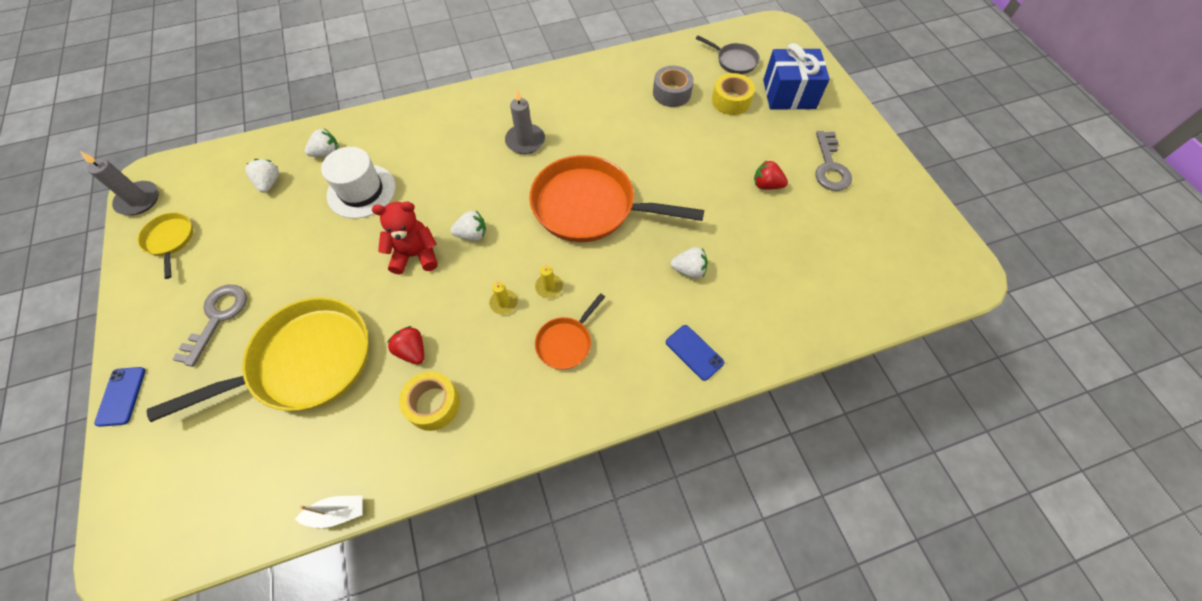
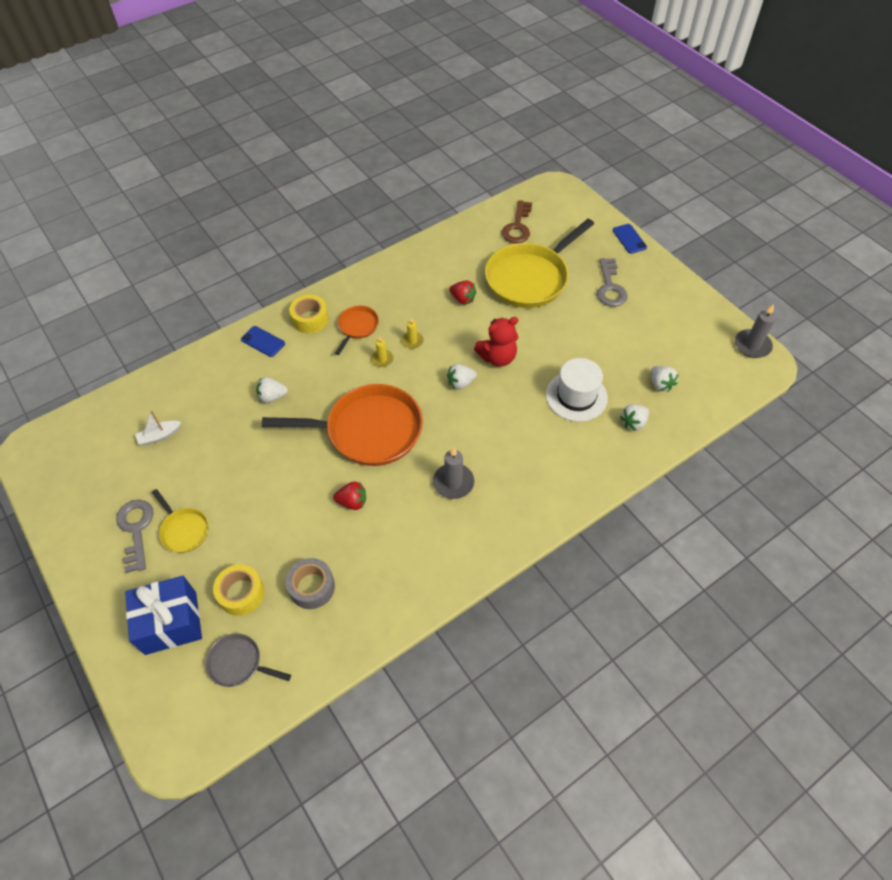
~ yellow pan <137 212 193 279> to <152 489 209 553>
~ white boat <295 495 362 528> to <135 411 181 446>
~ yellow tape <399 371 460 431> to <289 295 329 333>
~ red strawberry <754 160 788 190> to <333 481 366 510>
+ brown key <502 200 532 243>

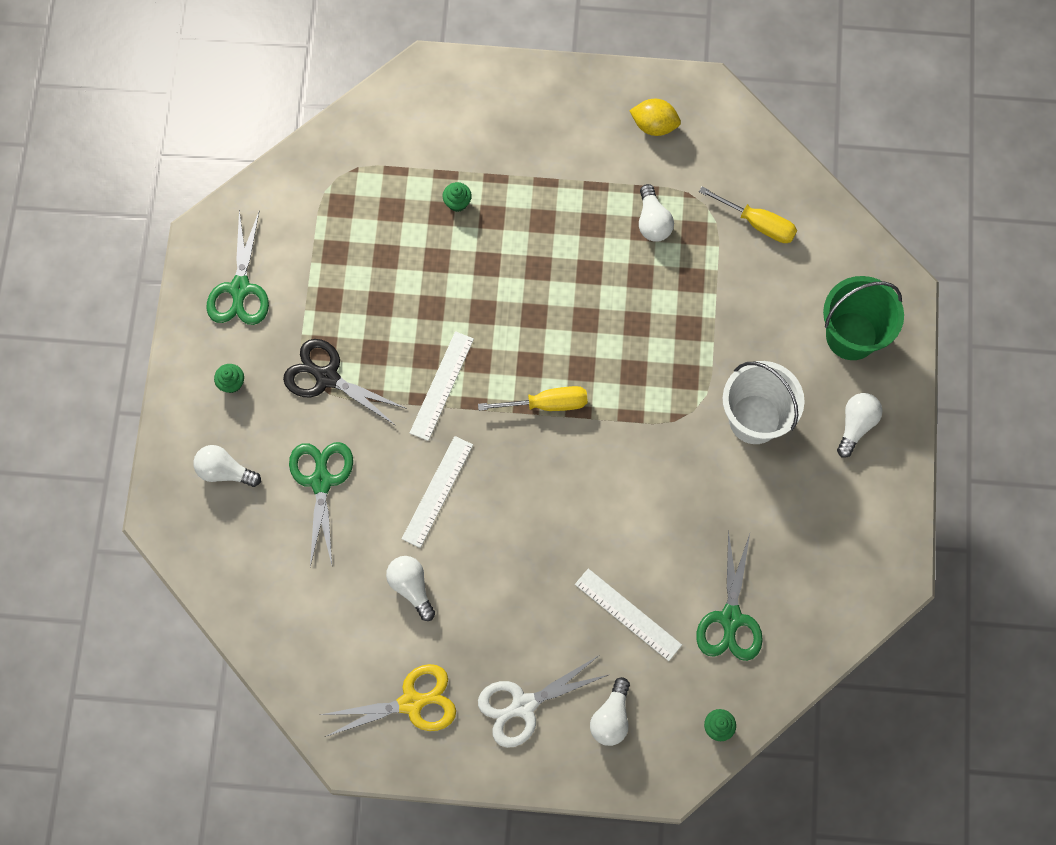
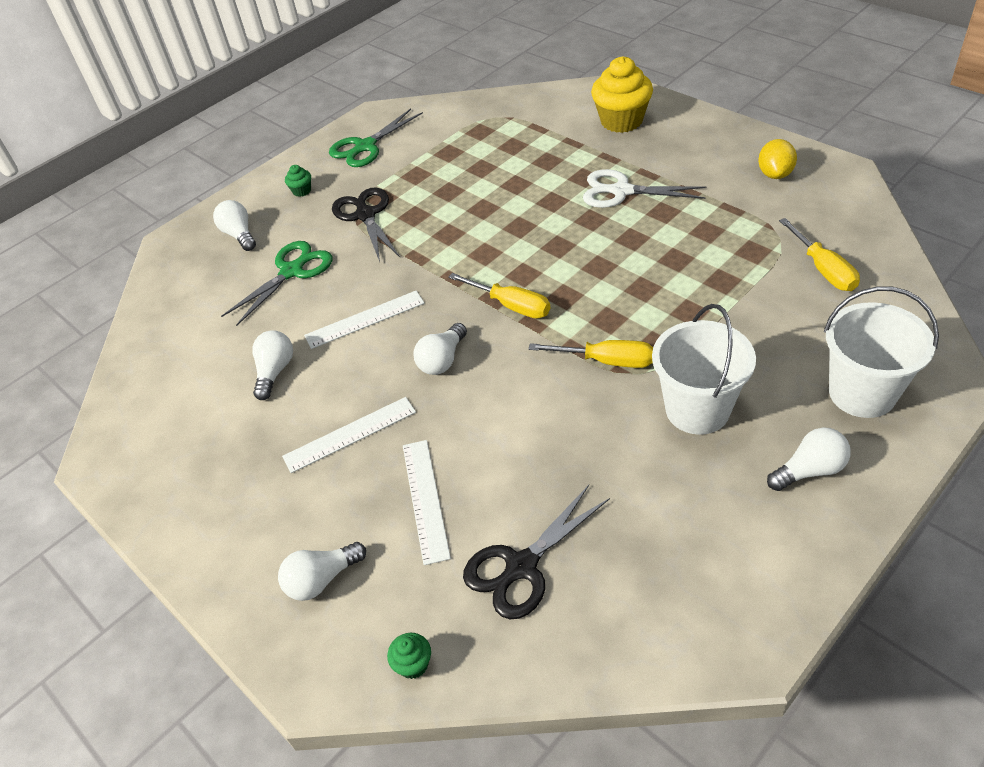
- yellow scissors <320 664 456 737>
~ white ruler <410 331 474 441> to <282 397 416 473>
- green cupcake <443 182 472 212>
~ white scissors <478 656 610 748> to <583 169 707 208>
~ yellow lemon <629 99 681 136> = <758 139 797 179> 45 degrees clockwise
~ white light bulb <639 184 674 242> to <414 323 467 375>
~ green scissors <696 530 763 661> to black scissors <463 485 610 619>
~ green bucket <823 276 904 360> to white bucket <824 286 939 418>
+ yellow screwdriver <529 340 653 368>
+ yellow cupcake <591 56 653 133>

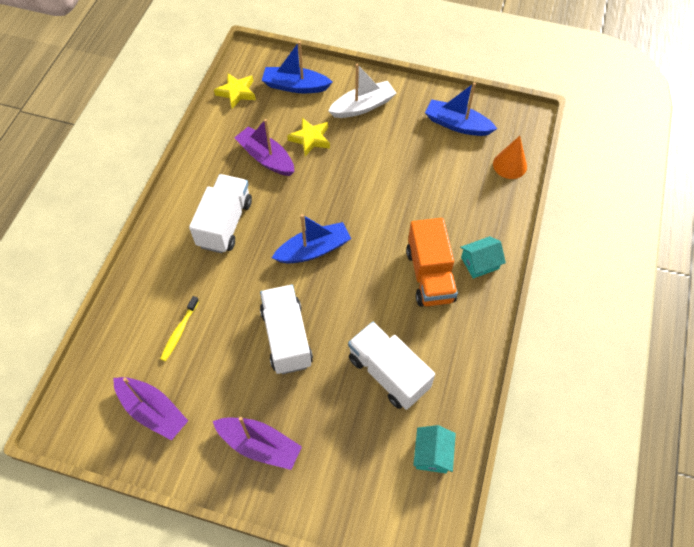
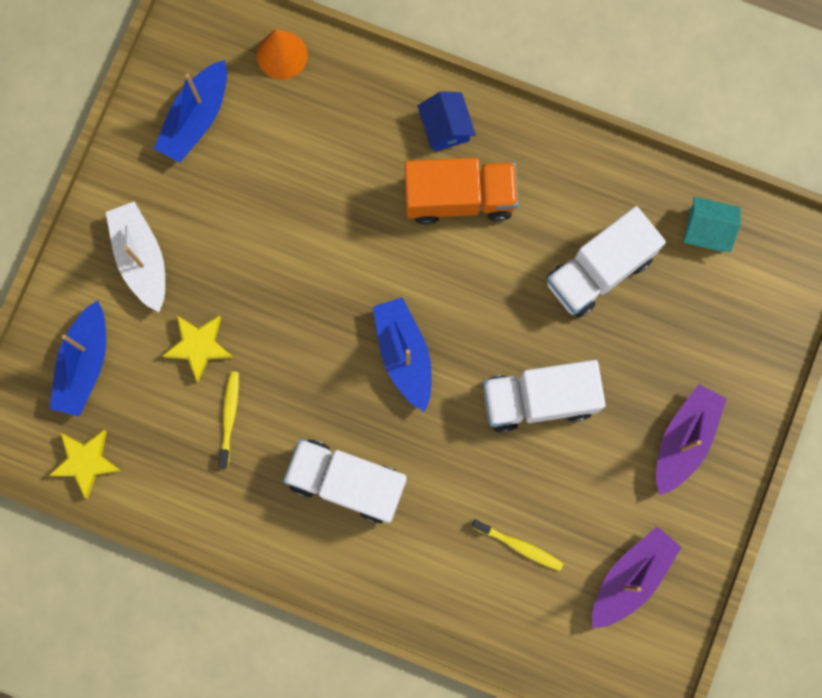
~ purple boat <234 119 295 176> to yellow toothbrush <218 371 239 469>
~ turquoise house <460 236 506 279> to blue house <417 91 476 151>

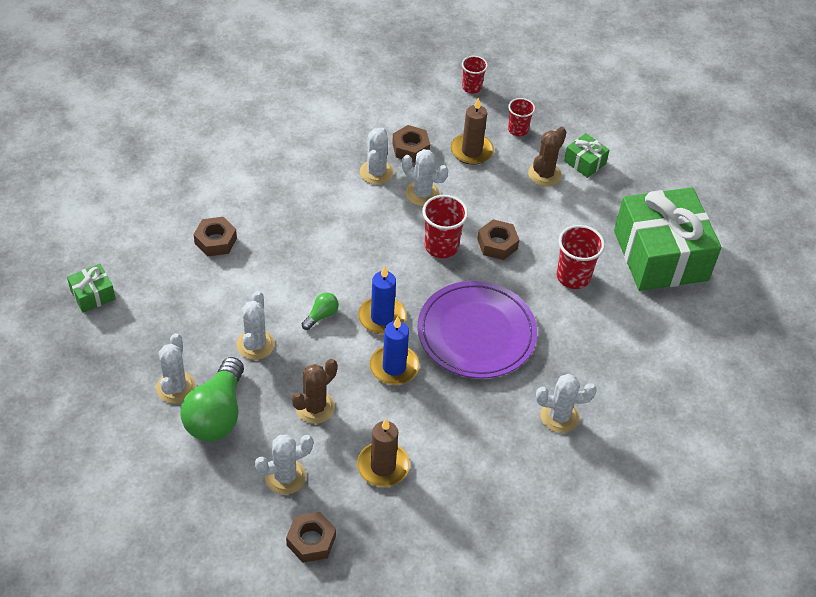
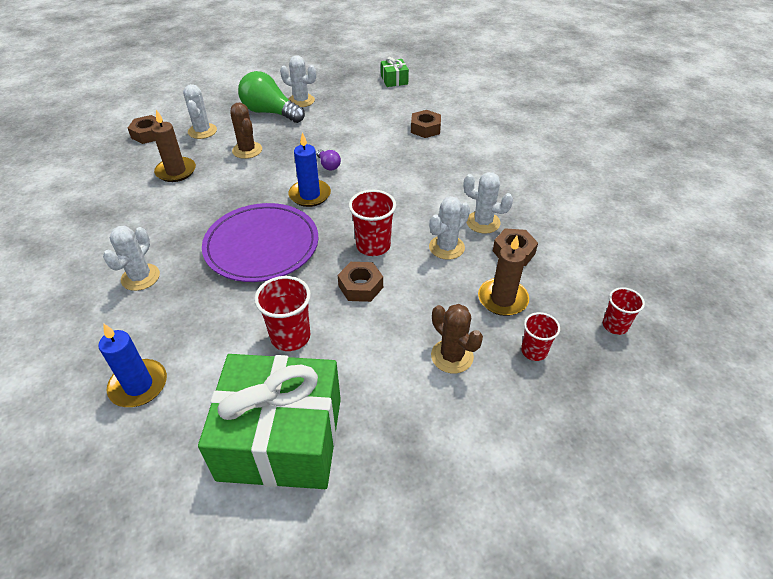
- white cactus <236 291 275 360>
~ green light bulb <302 292 339 330> to purple light bulb <316 149 341 170>
~ blue candle <370 317 419 385> to <98 324 167 407>
- green gift <564 133 609 178>

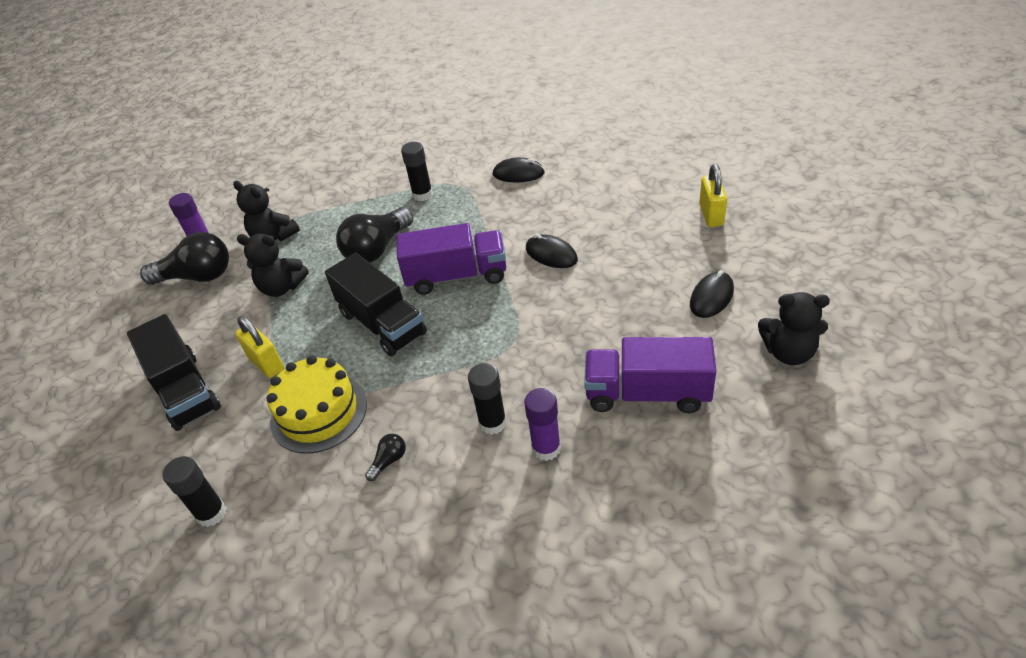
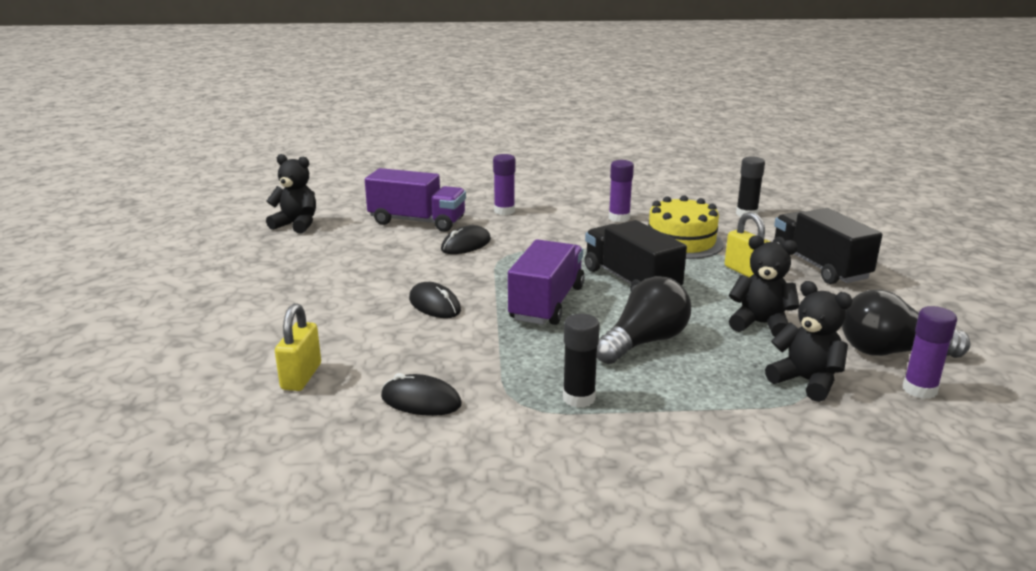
~ black light bulb <365 434 406 481> to purple glue stick <609 160 634 222>
~ purple truck <397 223 506 295> = <508 239 585 325> 105 degrees clockwise
- black glue stick <468 363 507 435>
~ black mouse <690 270 734 318> to <441 225 491 254>
~ yellow padlock <699 164 727 227> to <275 303 321 391>

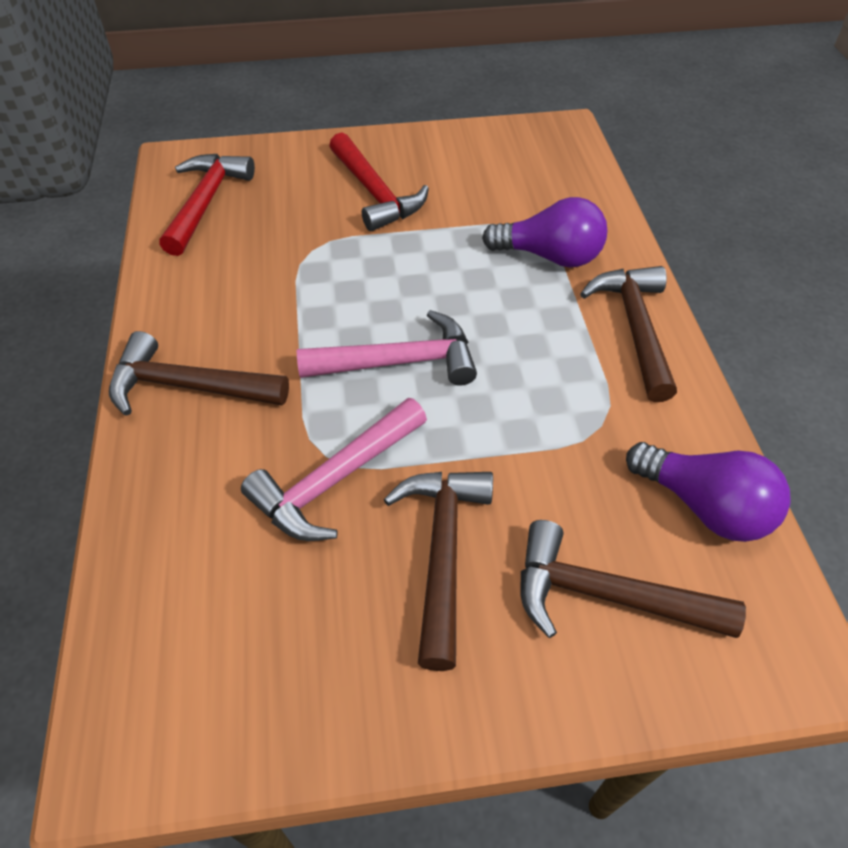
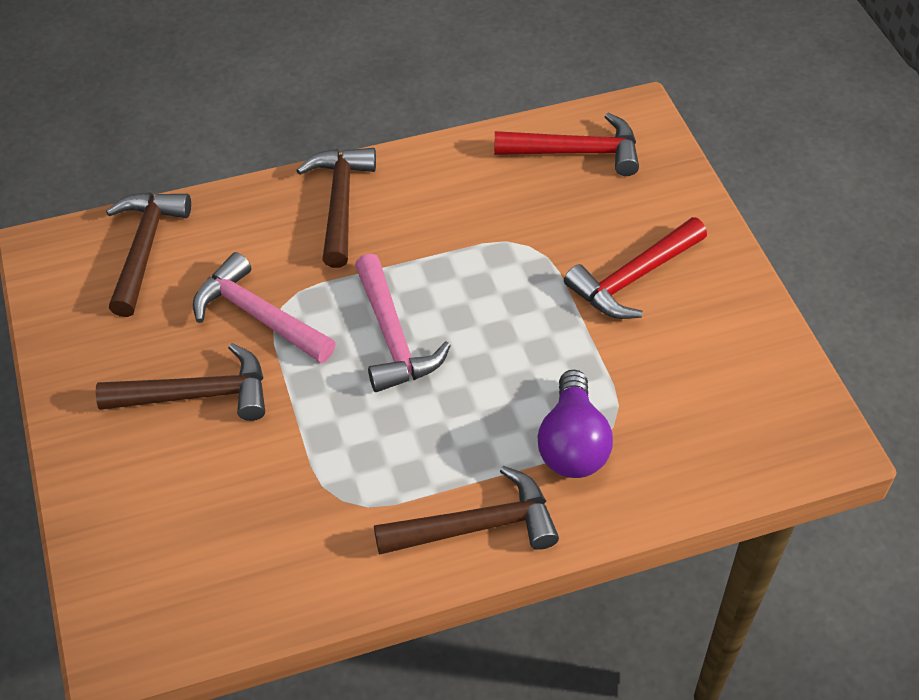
~ brown hammer <520 520 746 638> to <106 192 191 317>
- purple light bulb <626 442 791 542>

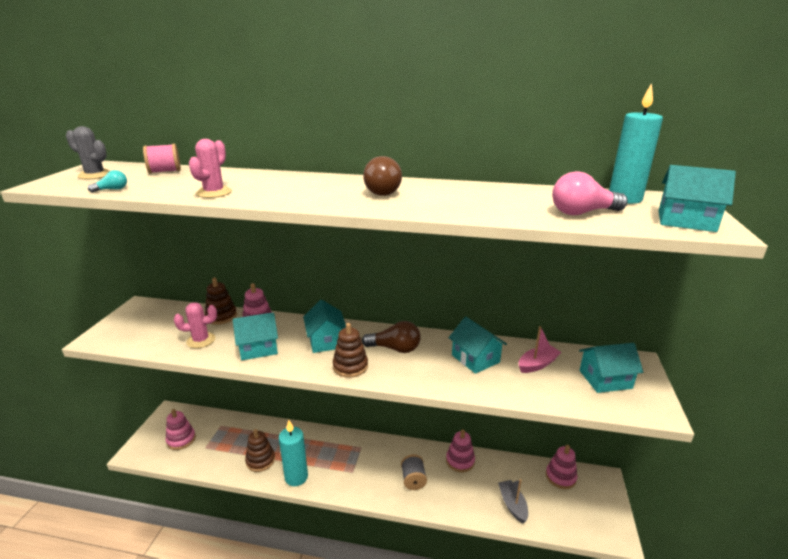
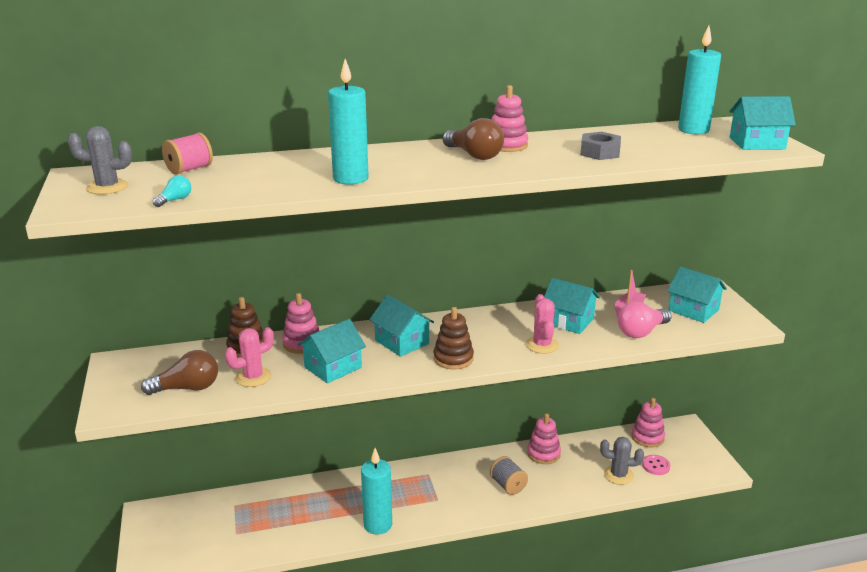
~ pink stacking toy <166 409 196 450> to <492 85 528 152>
~ pink cactus <189 139 232 198> to <526 294 559 354>
- brown stacking toy <245 429 275 472>
~ brown light bulb <362 321 421 353> to <141 350 218 395>
~ grey boat <498 479 528 524> to grey cactus <600 437 644 485>
~ pink light bulb <552 171 628 215> to <618 302 671 338>
~ turquoise house <579 343 643 393> = <667 266 727 323> 75 degrees clockwise
+ turquoise candle <328 59 369 185>
+ grey nut <581 132 621 160>
+ pink button <642 455 671 475>

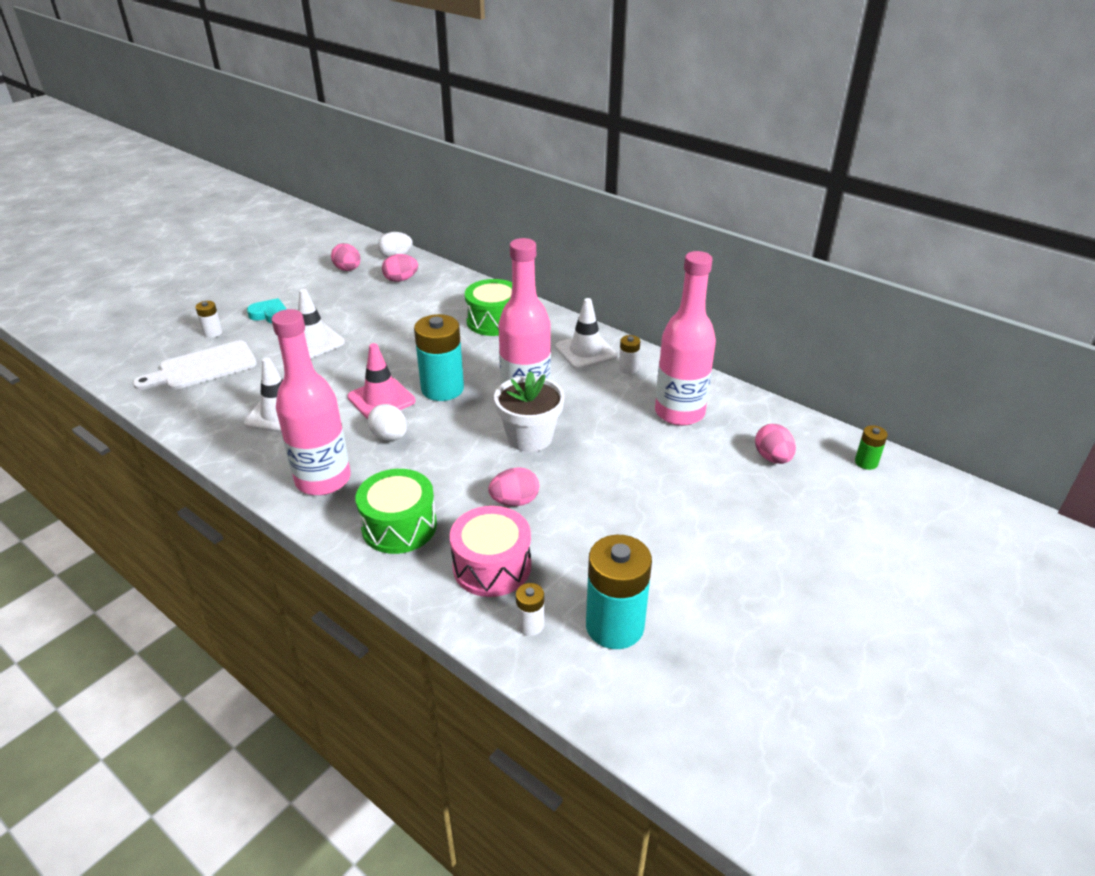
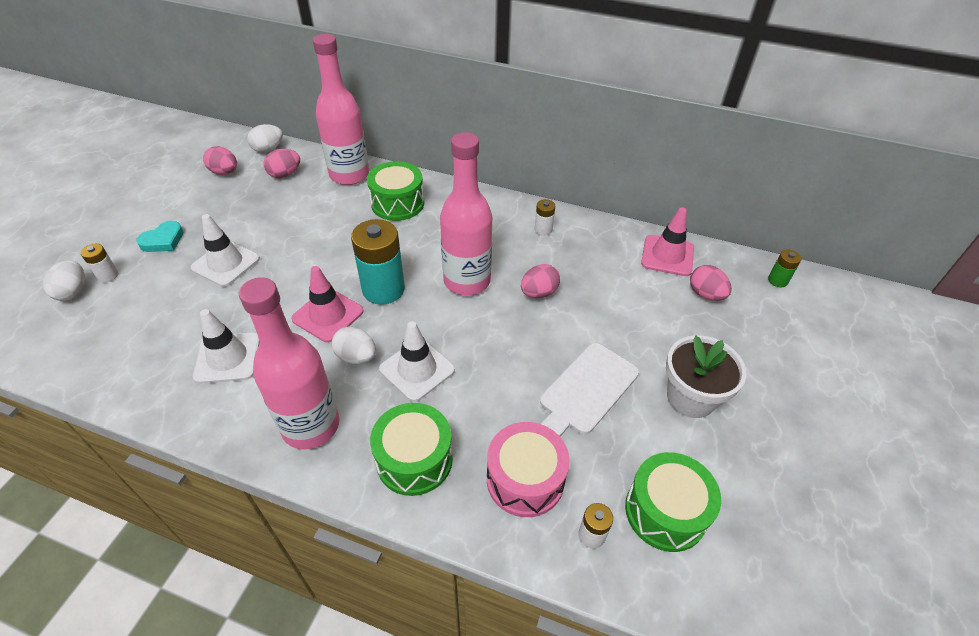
~ white cutting board <133 340 257 390> to <540 343 639 437>
~ turquoise heart <247 298 286 323> = <136 221 183 252> 135 degrees clockwise
~ pink egg <488 467 539 506> to <521 264 560 298>
~ white flower pot <494 371 565 452> to <666 335 746 418>
~ white traffic cone <555 298 617 369> to <379 321 455 402>
~ turquoise battery <586 535 652 649> to green drum <625 452 721 552>
~ pink bottle <655 251 716 426> to <313 34 369 185>
+ white egg <43 260 85 301>
+ pink traffic cone <641 207 694 276>

